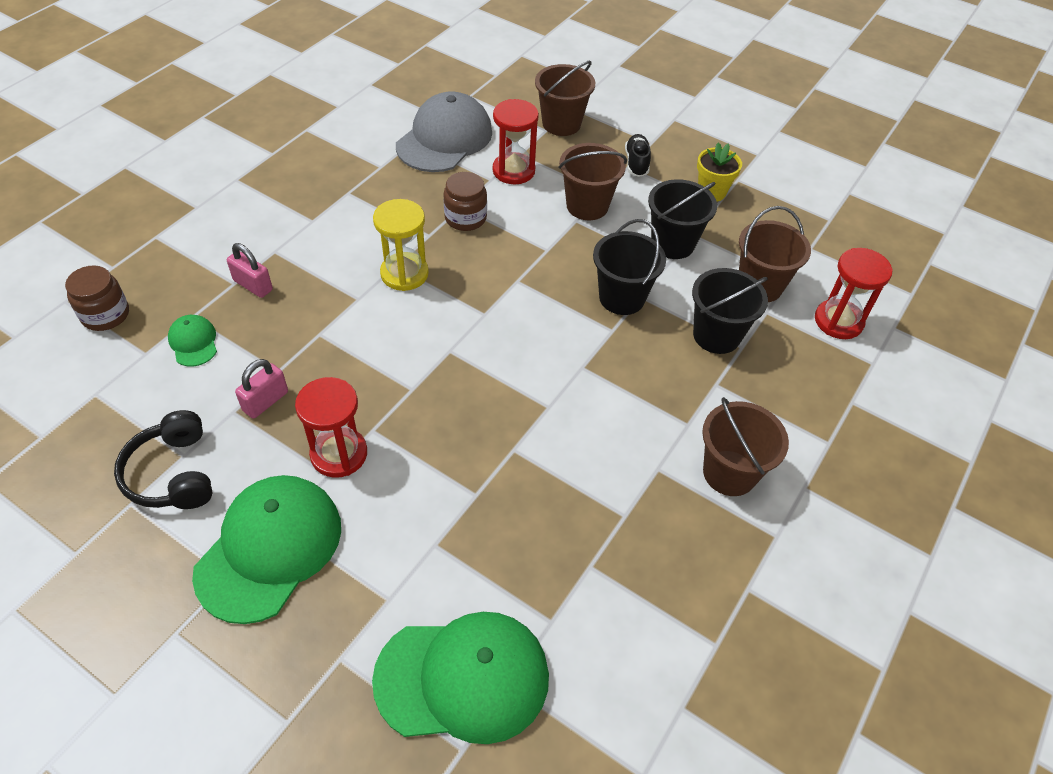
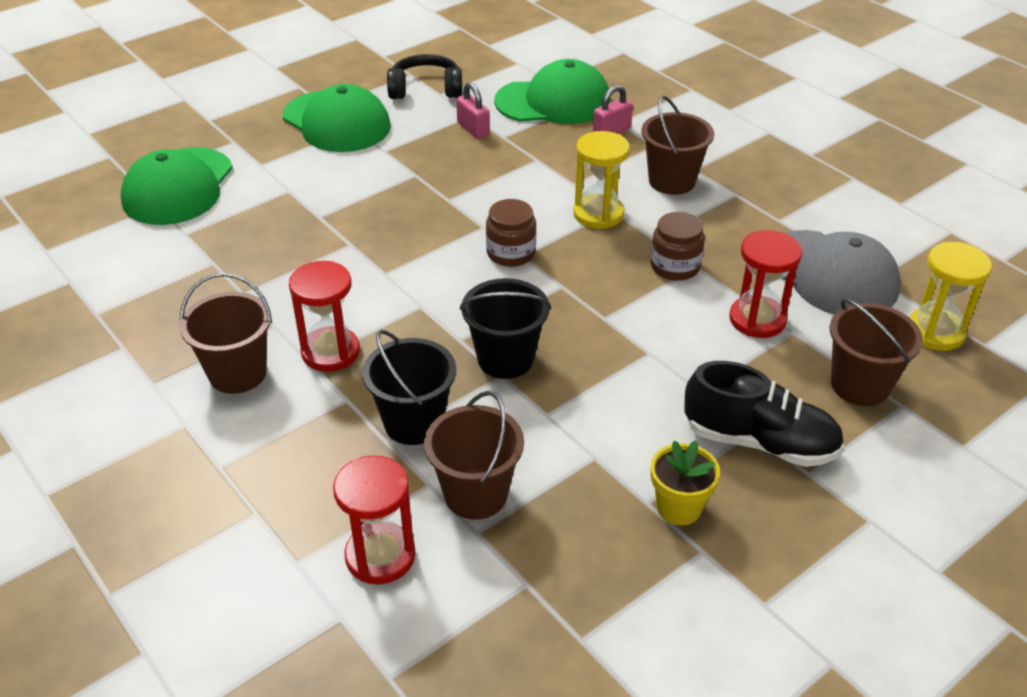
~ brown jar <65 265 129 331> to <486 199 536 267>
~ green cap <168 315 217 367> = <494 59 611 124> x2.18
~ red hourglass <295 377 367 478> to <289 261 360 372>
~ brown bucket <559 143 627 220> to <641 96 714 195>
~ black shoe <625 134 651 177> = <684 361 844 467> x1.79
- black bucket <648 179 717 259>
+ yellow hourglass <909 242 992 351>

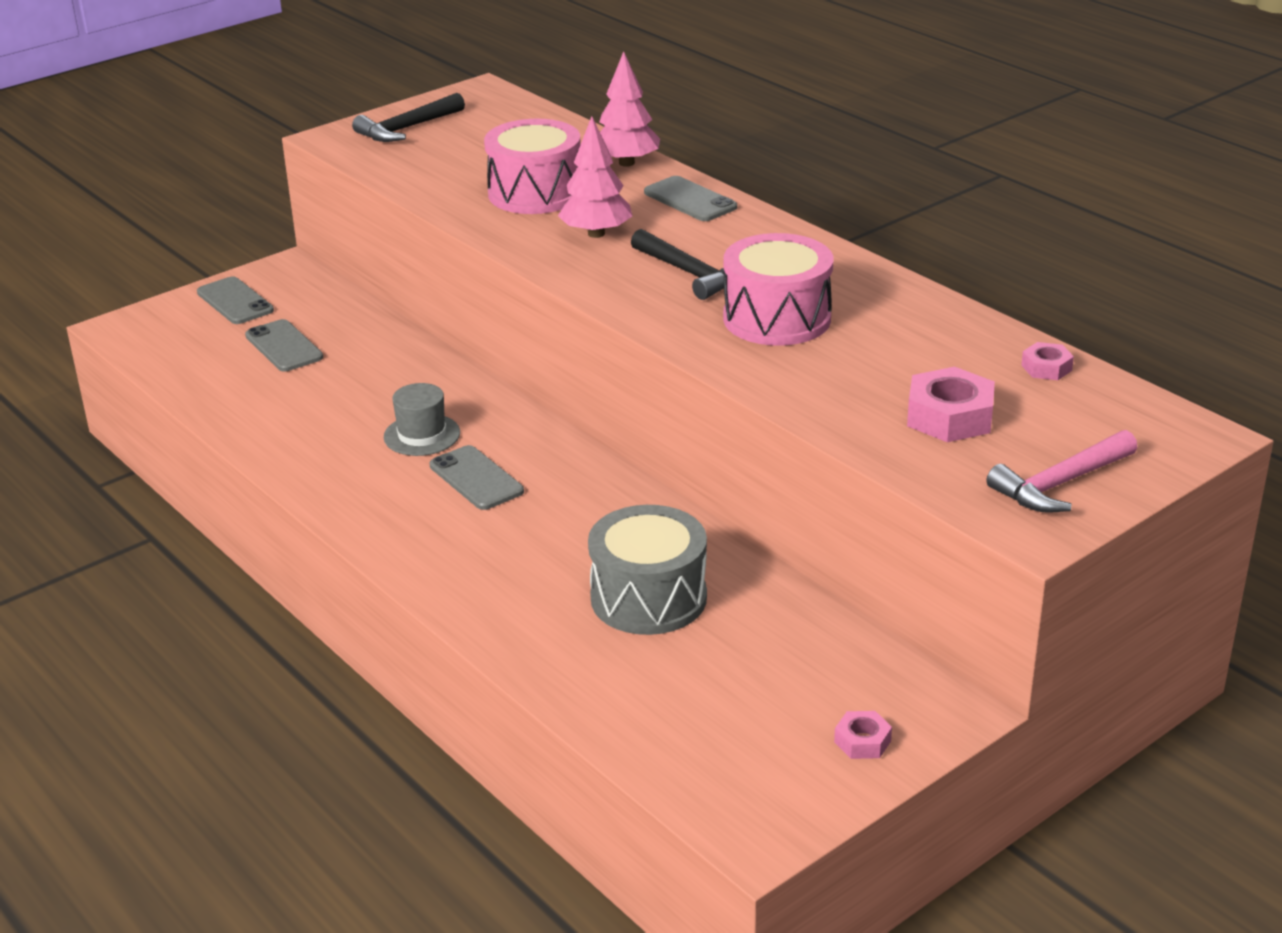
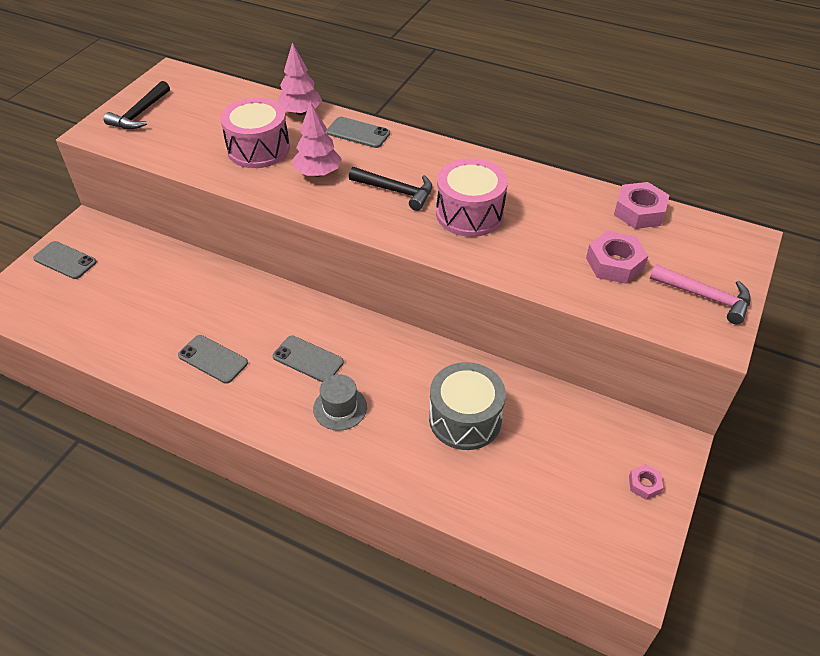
~ grey phone <245 319 323 372> to <178 335 248 384>
~ grey hat <384 383 460 456> to <313 374 367 431>
~ pink hammer <986 430 1137 513> = <650 264 751 325> 90 degrees counterclockwise
~ pink nut <1021 342 1074 380> = <614 182 669 229> x1.82

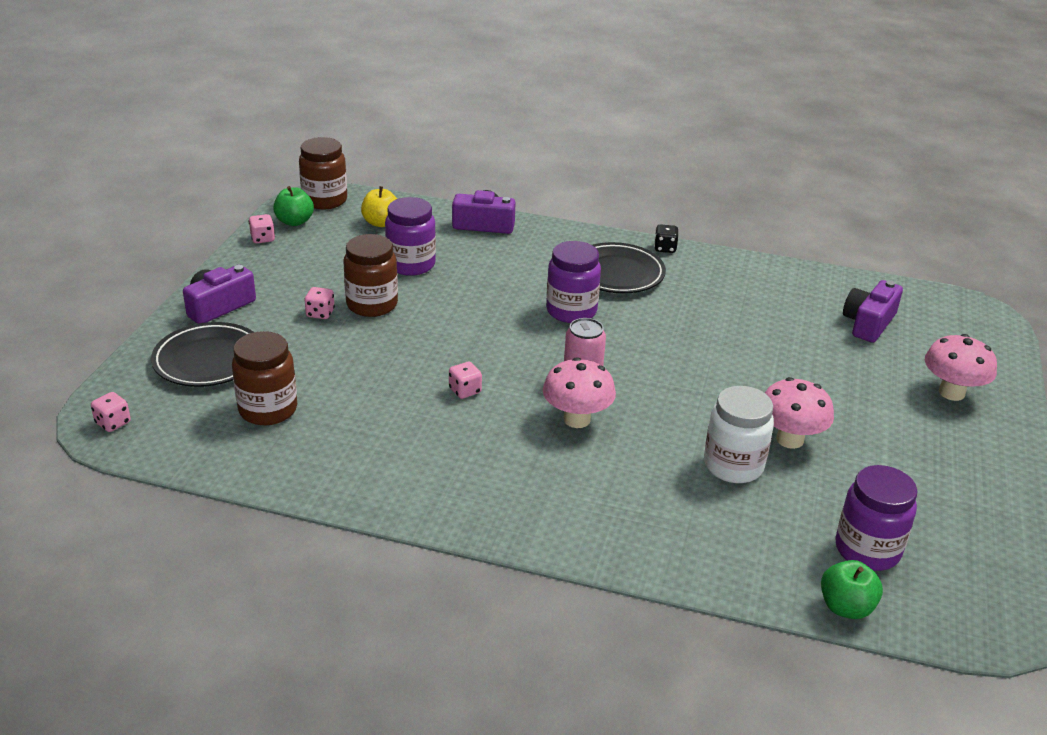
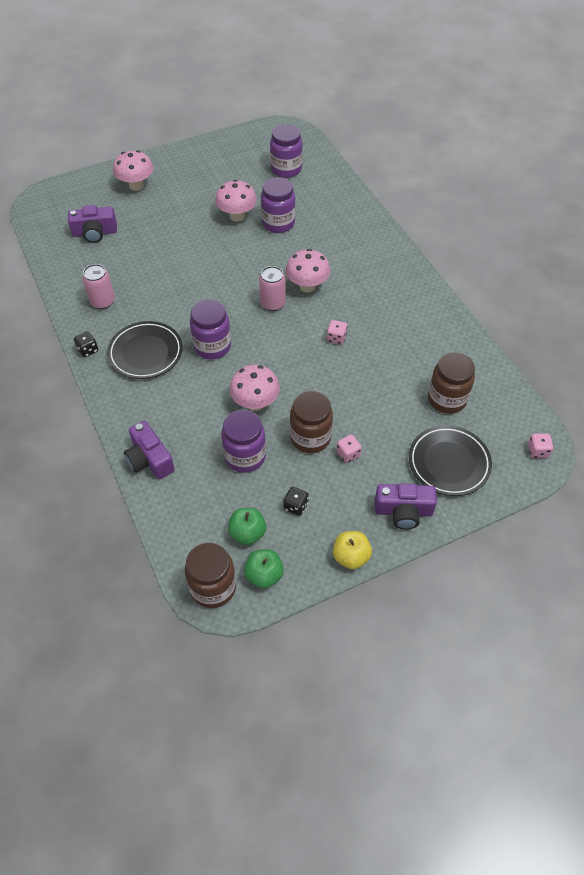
- pink dice <249 214 275 243>
~ yellow apple <361 186 397 227> to <333 531 372 569>
~ white jar <704 386 774 483> to purple jar <261 177 295 233>
~ green apple <821 560 883 619> to <228 508 266 545>
+ pink can <82 264 115 309>
+ pink mushroom <229 365 280 411>
+ black dice <283 487 309 516>

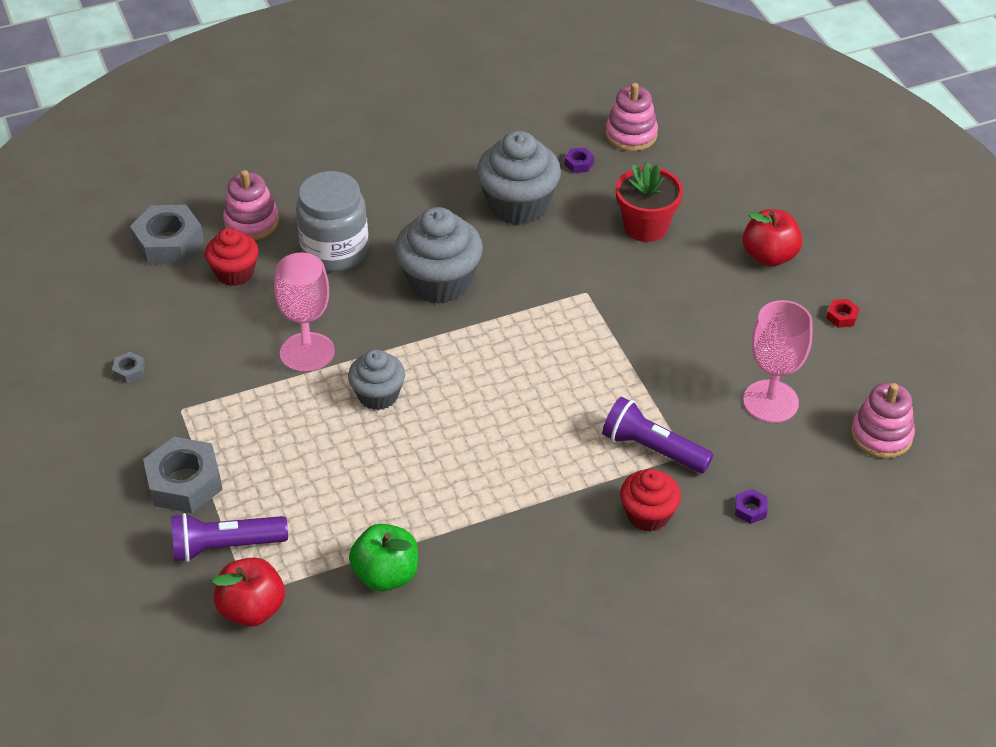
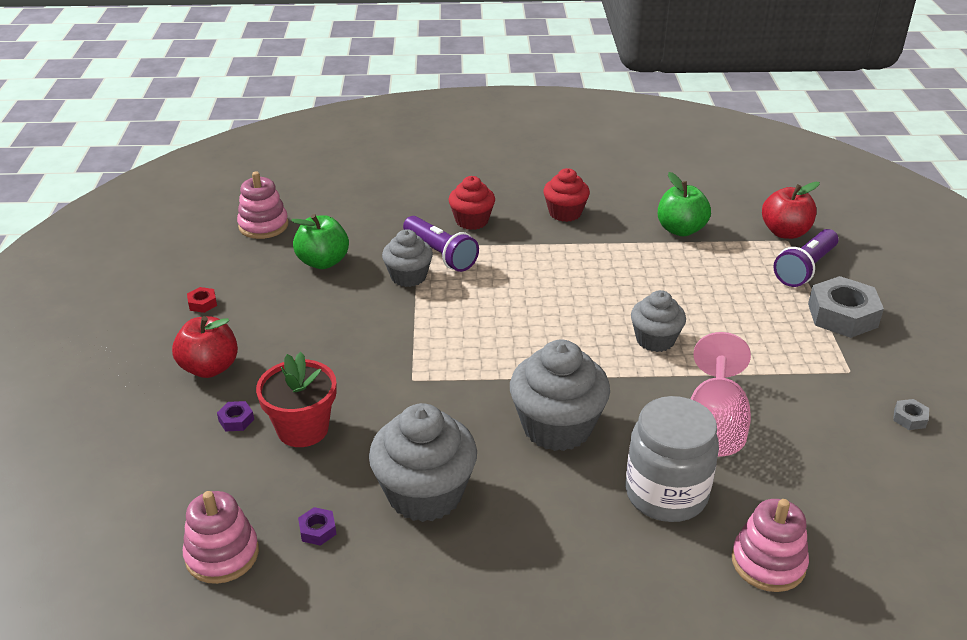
- grey nut <130 205 204 264>
~ purple flashlight <171 513 288 562> = <773 229 839 287> 120 degrees clockwise
~ red cupcake <205 228 259 286> to <543 168 590 222>
~ purple nut <735 489 768 524> to <217 401 254 431>
~ pink goblet <743 300 812 423> to green apple <291 214 349 269>
+ grey cupcake <382 229 433 287>

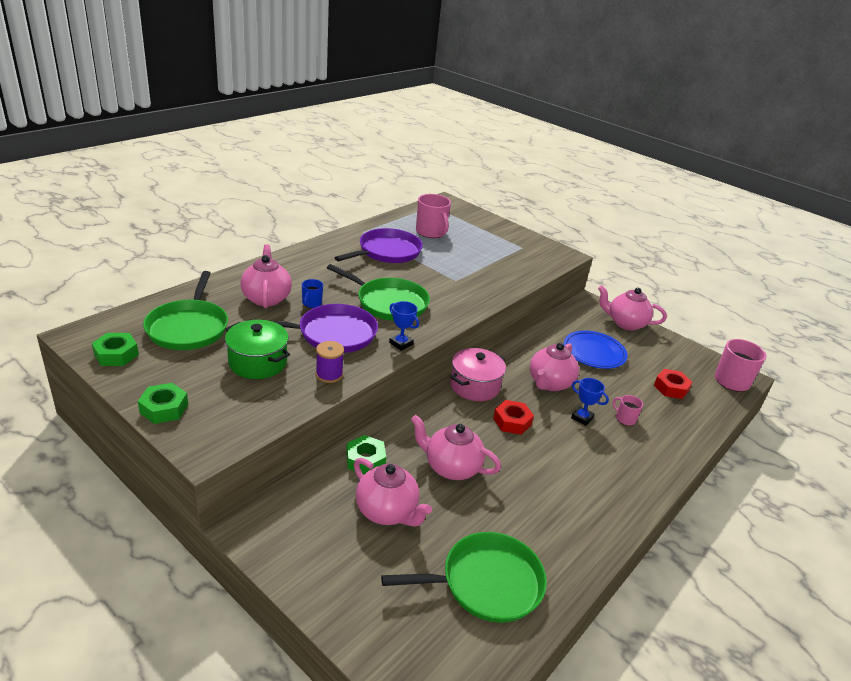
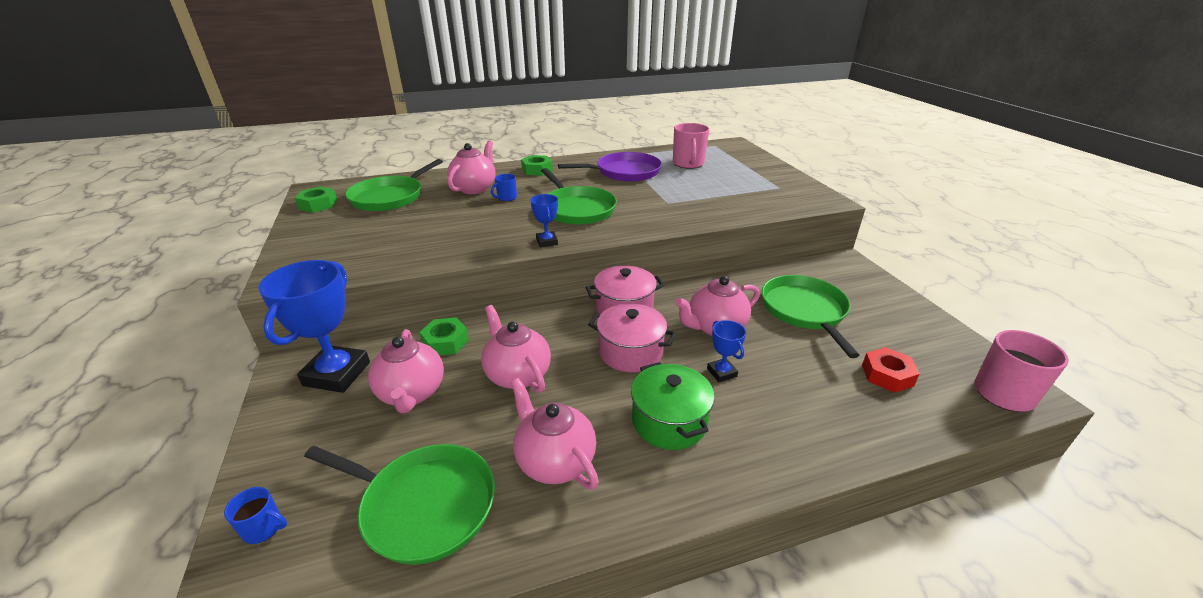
~ green nut <138 383 188 424> to <521 155 553 176>
~ green pot <225 320 290 379> to <631 362 715 450>
- purple pan <272 304 378 353>
- purple spool <316 341 344 383>
~ red nut <493 400 534 435> to pink pot <588 303 676 372>
~ blue plate <564 331 628 369> to green pan <762 275 860 358>
~ pink teapot <598 285 667 331> to <511 378 599 489>
- pink mug <613 395 643 426>
+ blue mug <224 487 287 544>
+ blue trophy <258 260 370 393>

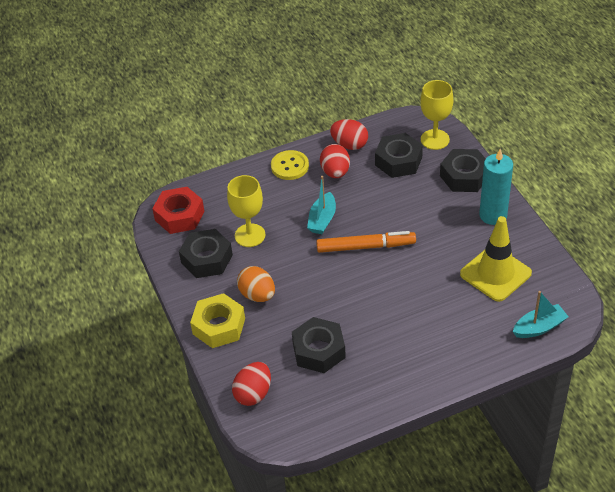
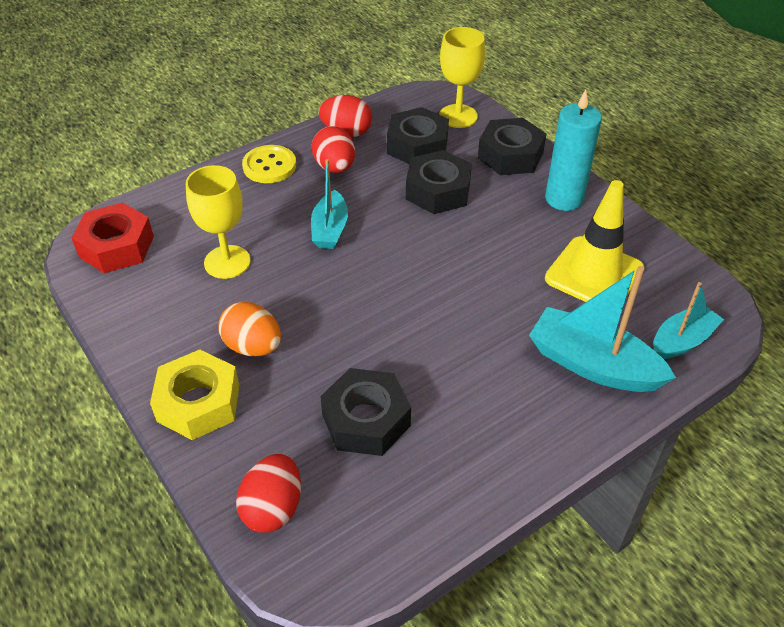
~ black nut <179 229 233 278> to <406 150 472 214>
- orange marker <316 231 416 253>
+ turquoise boat <529 266 676 392>

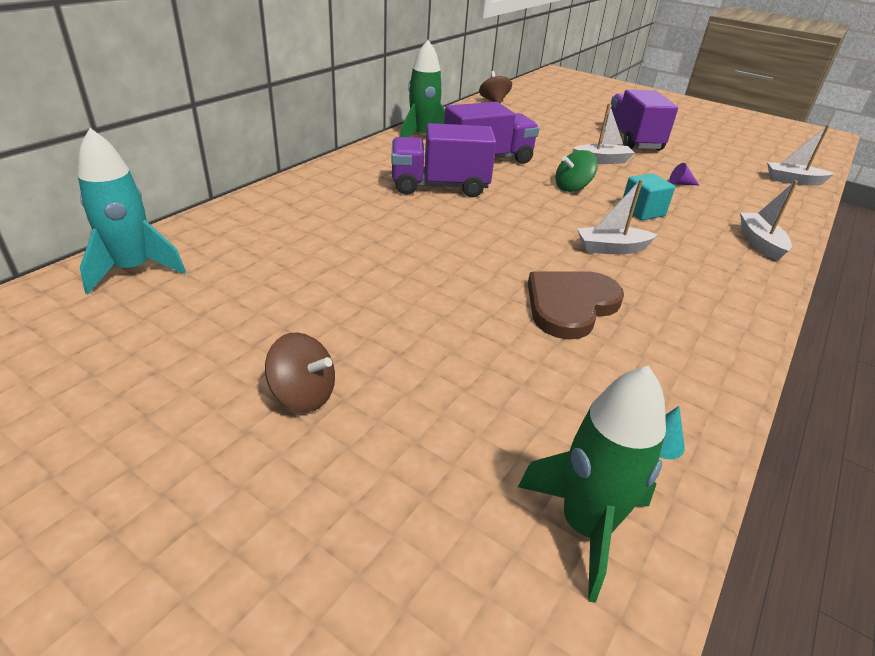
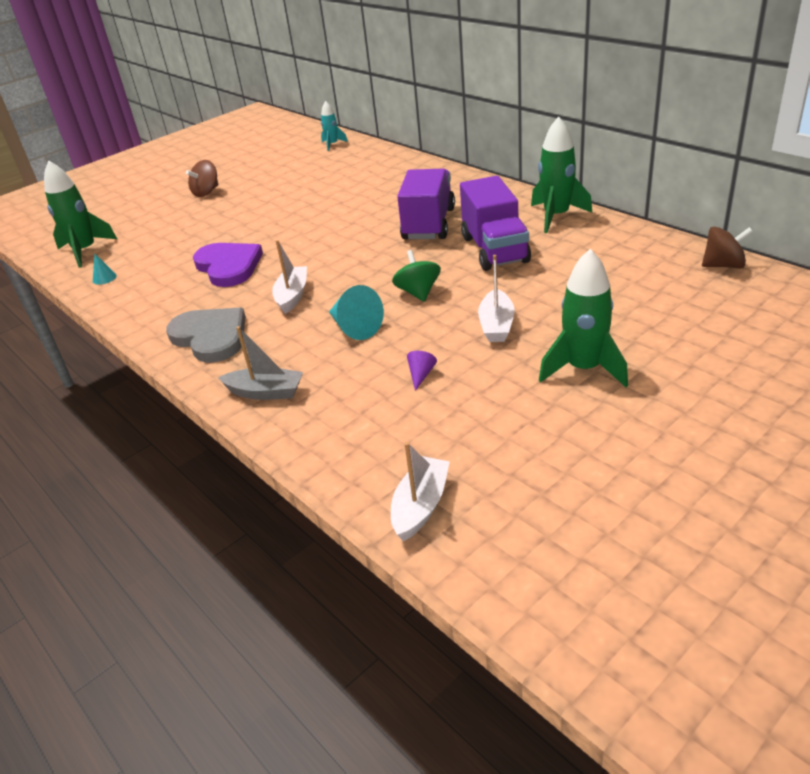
~ turquoise rocket <78 128 186 294> = <321 101 348 151> x0.56
~ brown heart <528 272 624 340> to purple heart <193 243 263 287>
~ purple truck <605 90 678 150> to green rocket <539 249 628 387>
~ turquoise cube <623 173 675 220> to turquoise cone <329 285 384 340>
~ white boat <740 180 798 261> to grey boat <218 326 303 400>
+ grey heart <166 308 246 362>

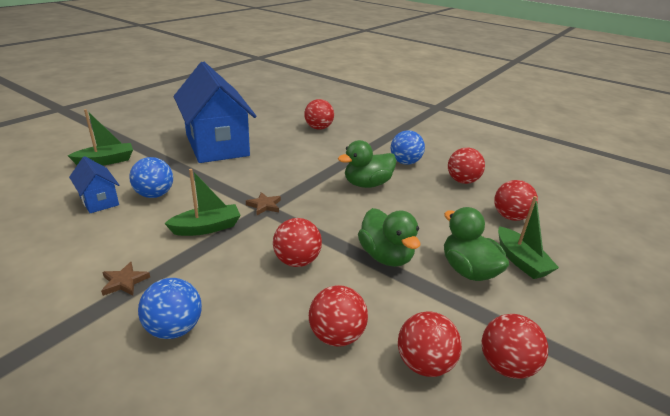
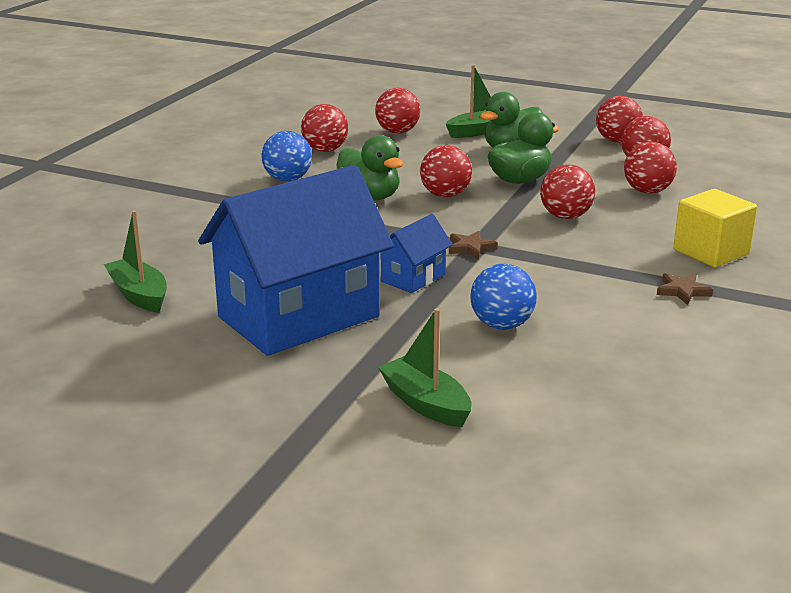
~ blue house <69 157 119 213> to <381 214 453 293>
~ blue ball <138 278 202 339> to yellow cube <673 189 757 268>
~ green boat <164 169 241 236> to <104 210 167 313>
~ red ball <304 99 334 130> to <420 145 472 198>

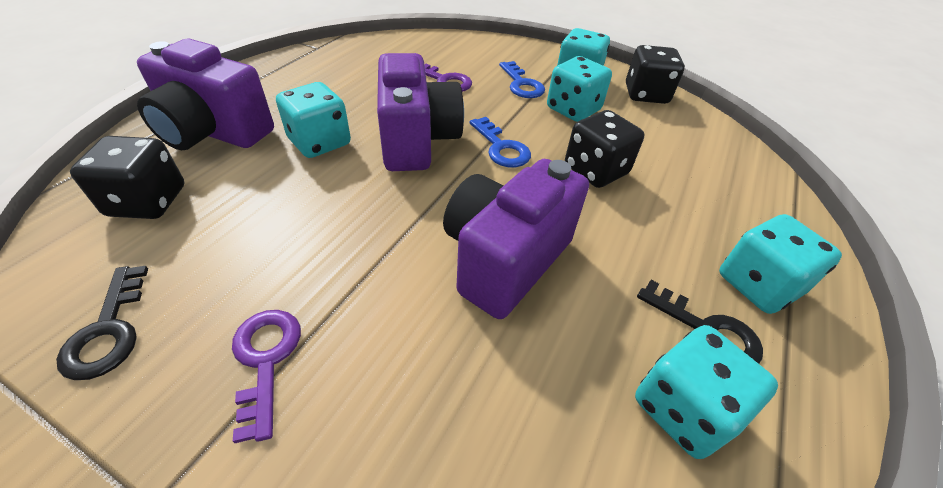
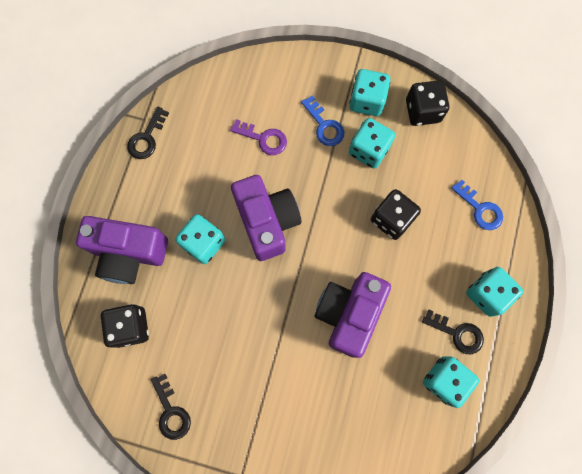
- purple key <232 310 301 443>
~ blue key <470 117 531 167> to <451 179 503 230>
+ black key <127 106 169 159>

